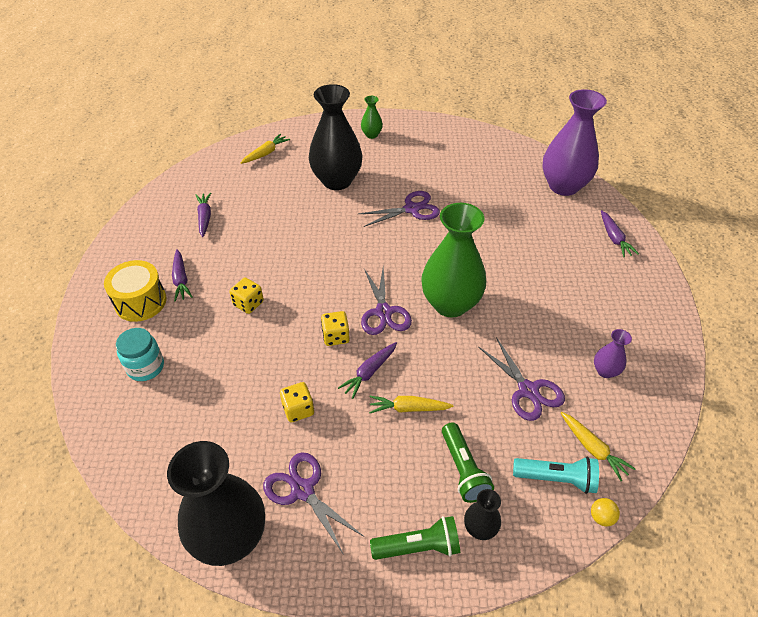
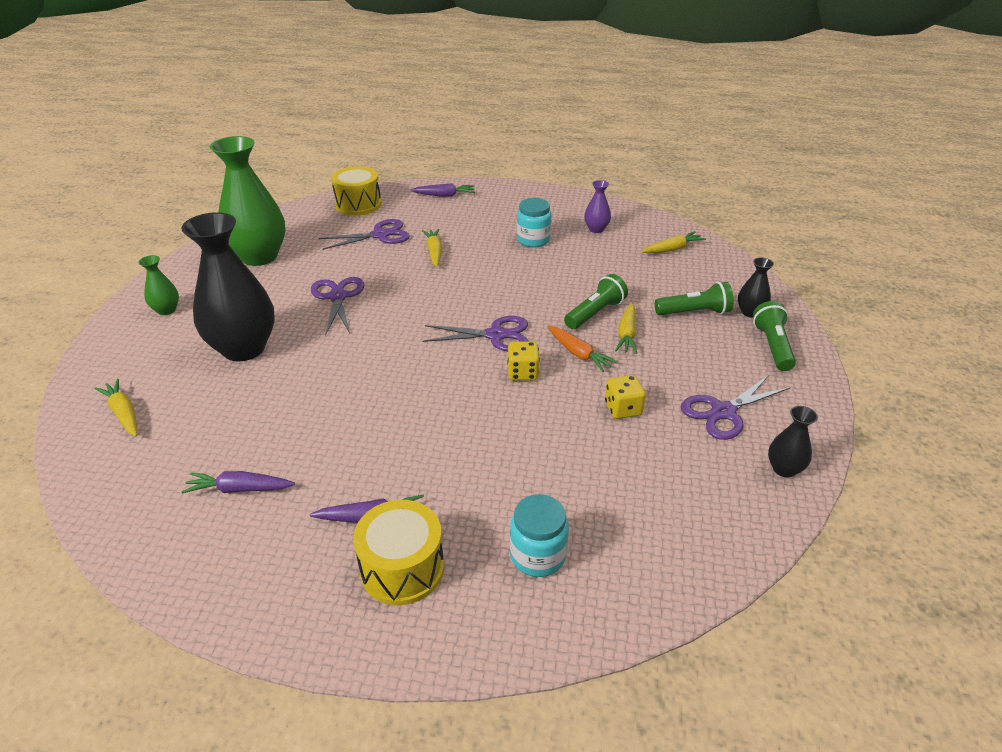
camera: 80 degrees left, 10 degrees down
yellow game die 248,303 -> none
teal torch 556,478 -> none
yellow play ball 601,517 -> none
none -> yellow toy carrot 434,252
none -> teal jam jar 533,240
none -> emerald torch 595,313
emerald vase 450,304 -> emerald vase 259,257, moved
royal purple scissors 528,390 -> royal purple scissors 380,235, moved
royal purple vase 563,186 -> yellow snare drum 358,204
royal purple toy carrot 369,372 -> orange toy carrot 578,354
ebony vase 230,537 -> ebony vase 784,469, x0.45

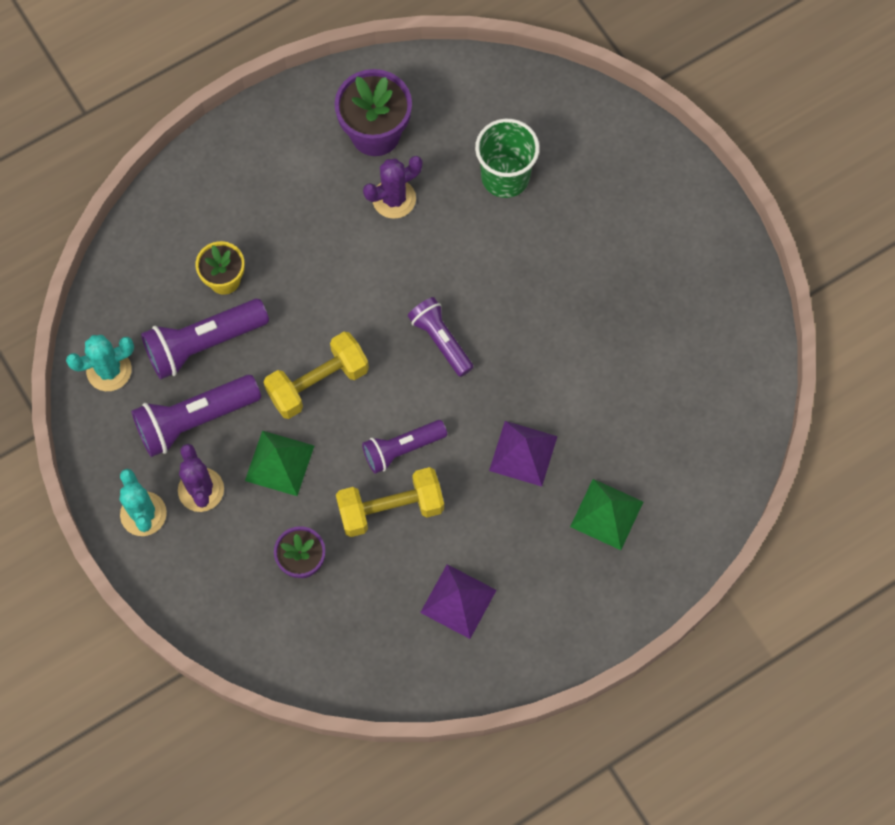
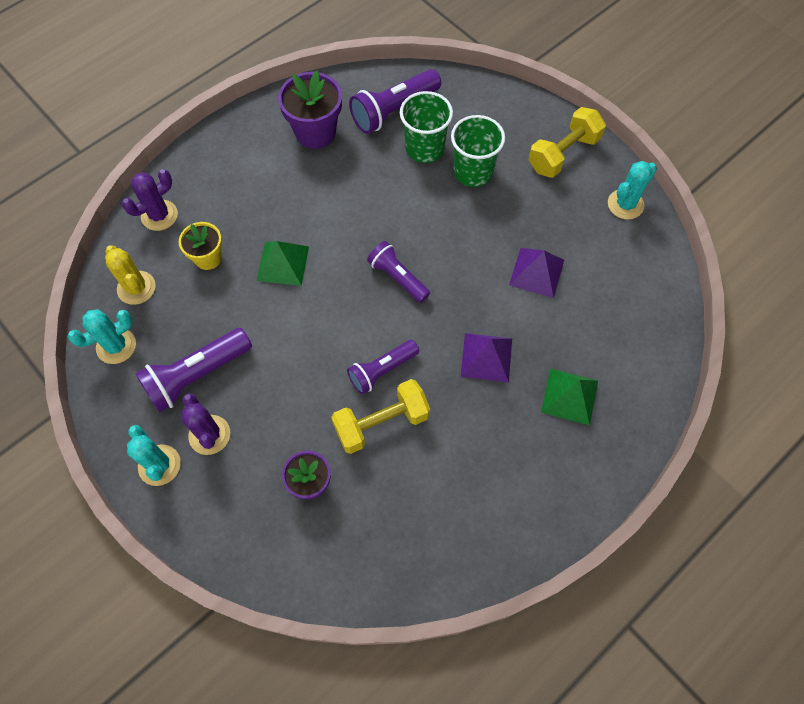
camera: 10 degrees left, 5 degrees down
none -> yellow cactus 136,288
none -> emerald tumbler 473,172
none -> teal cactus 625,204
royal purple torch 203,344 -> royal purple torch 393,111, moved
emerald pyramid shape 279,463 -> emerald pyramid shape 282,263, moved
yellow hand weight 318,383 -> yellow hand weight 563,154, moved
royal purple cactus 394,199 -> royal purple cactus 159,215, moved
royal purple pyramid shape 458,601 -> royal purple pyramid shape 536,272, moved

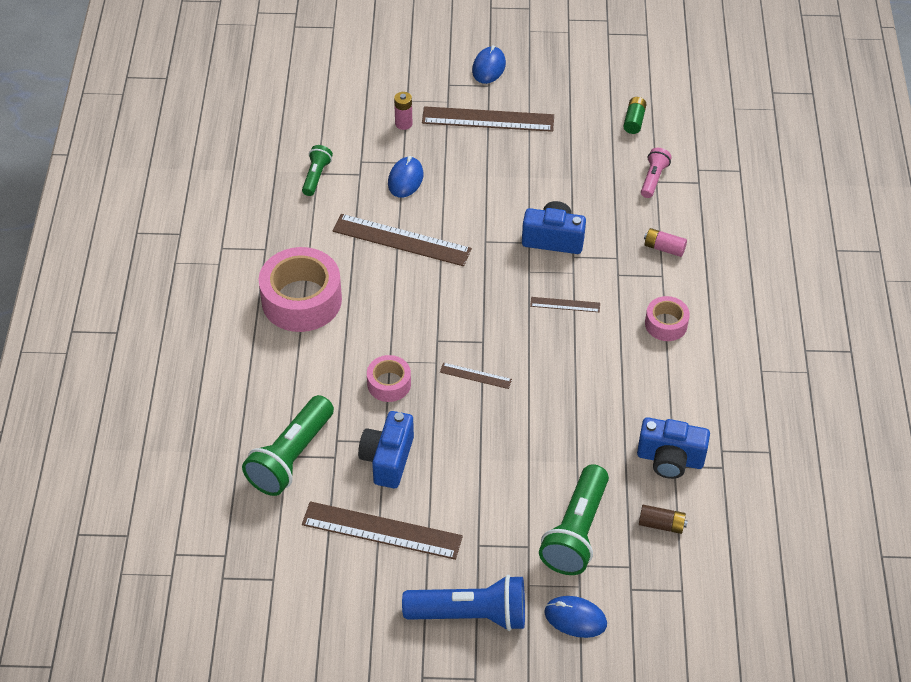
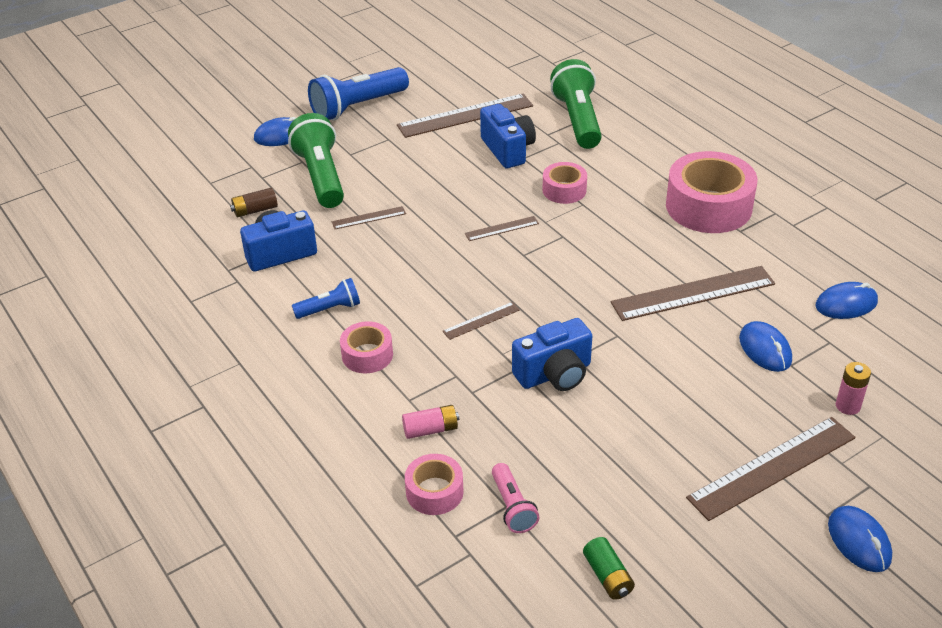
camera: 145 degrees right, 10 degrees down
none -> blue torch 330,309
none -> russet straightedge 369,218
none -> rose-pink roll of tape 434,492
emerald torch 316,176 -> blue computer mouse 846,304

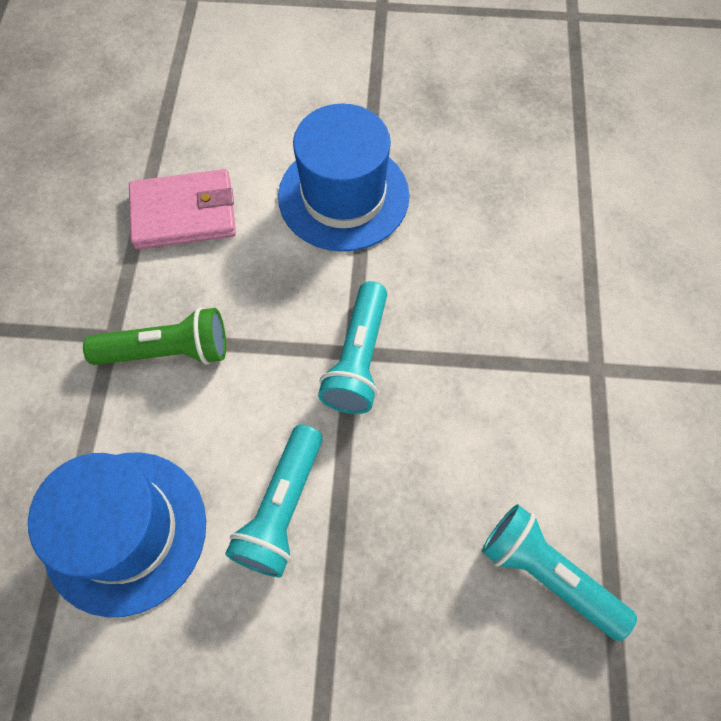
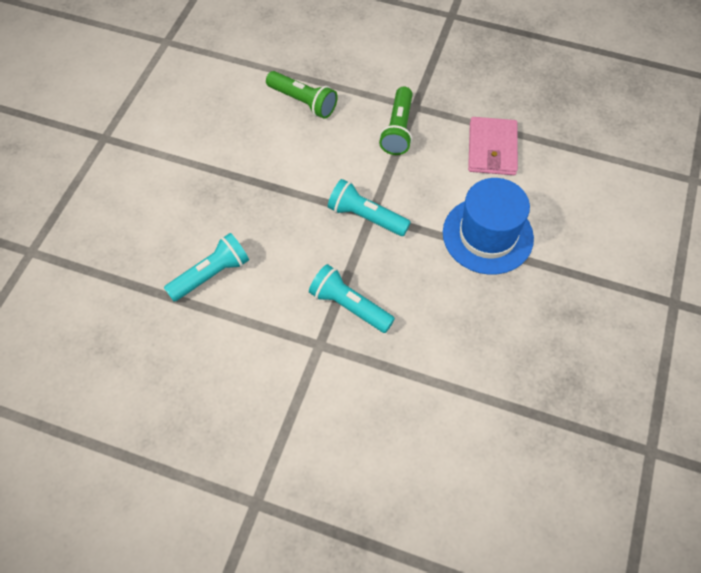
camera: 105 degrees right, 5 degrees down
teal torch 282,508 -> teal torch 349,306, moved
blue top hat 125,531 -> emerald torch 303,102

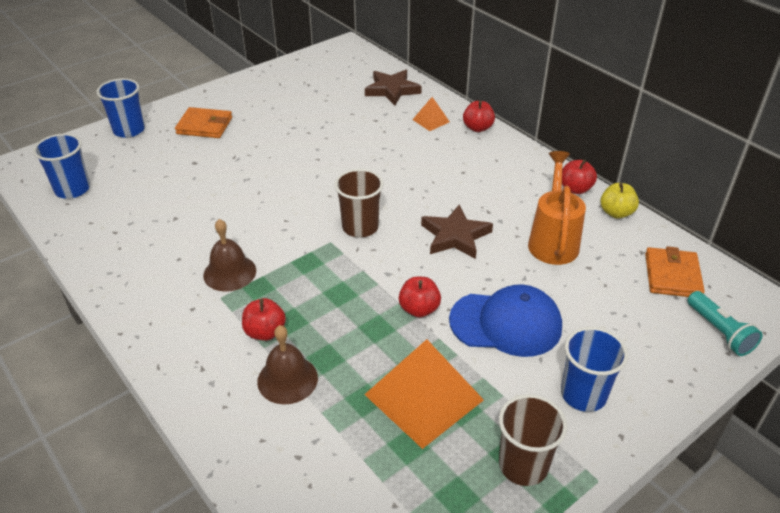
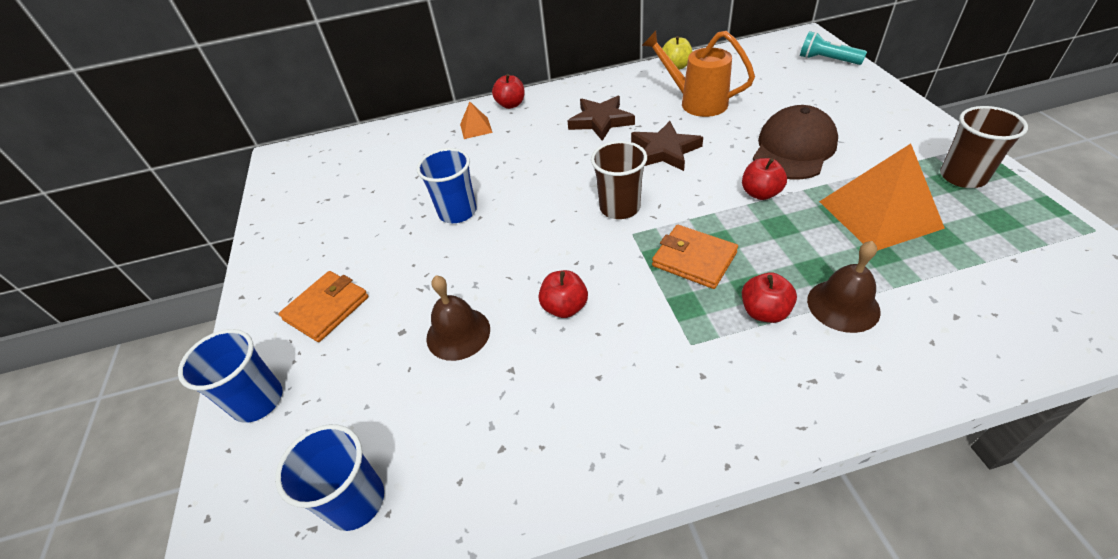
camera: 60 degrees left, 5 degrees up
russet bell 229,272 -> russet bell 458,333, moved
russet five-pointed star 392,90 -> russet five-pointed star 601,121, moved
blue tumbler 583,394 -> blue tumbler 457,212, moved
red apple fruit 575,189 -> red apple fruit 564,307, moved
orange billfold 672,275 -> orange billfold 694,259, moved
blue peaked cap 506,323 -> russet peaked cap 793,148
teal torch 719,332 -> teal torch 827,60, 150 degrees counterclockwise

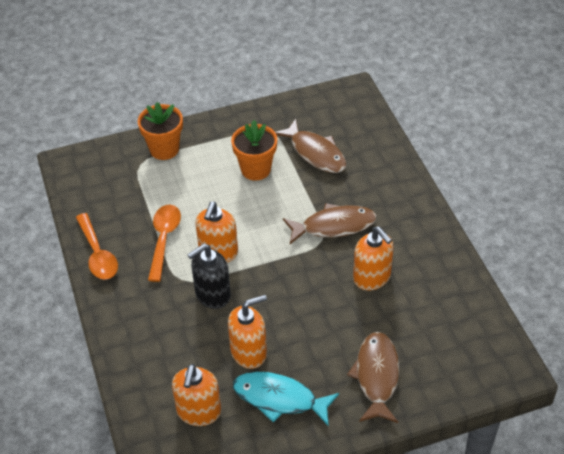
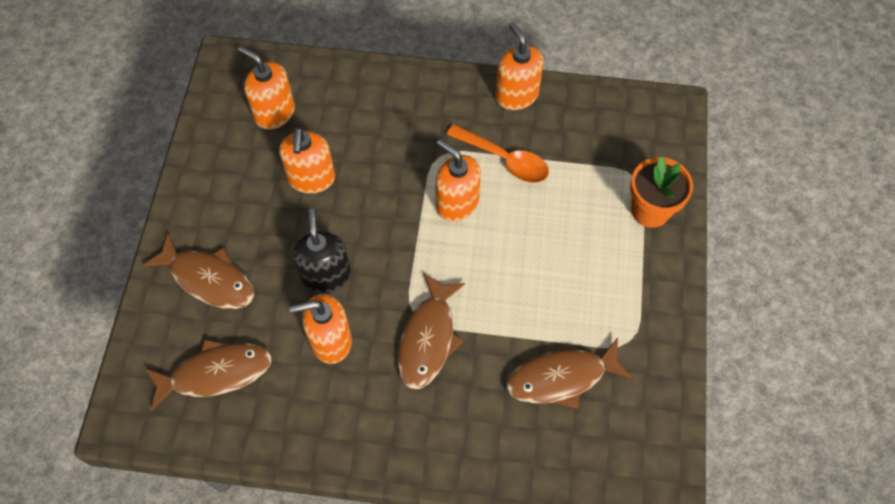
camera: 115 degrees right, 15 degrees up
orange flower pot 256,169 -> none
teal toy fish 279,399 -> none
none -> russet toy fish 215,373
ebony soap pump 212,295 -> ebony soap pump 326,275, moved
orange spoon 98,254 -> orange soap pump 516,95

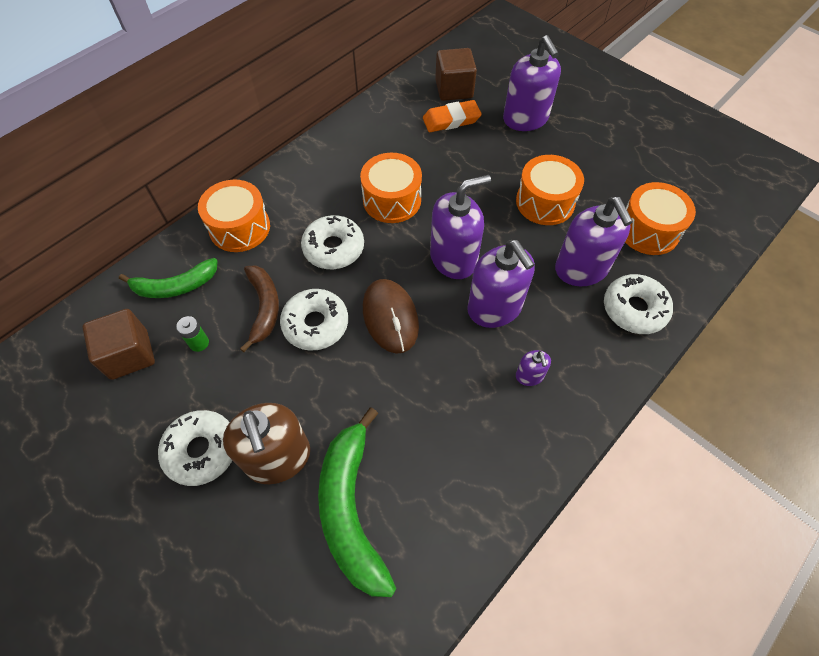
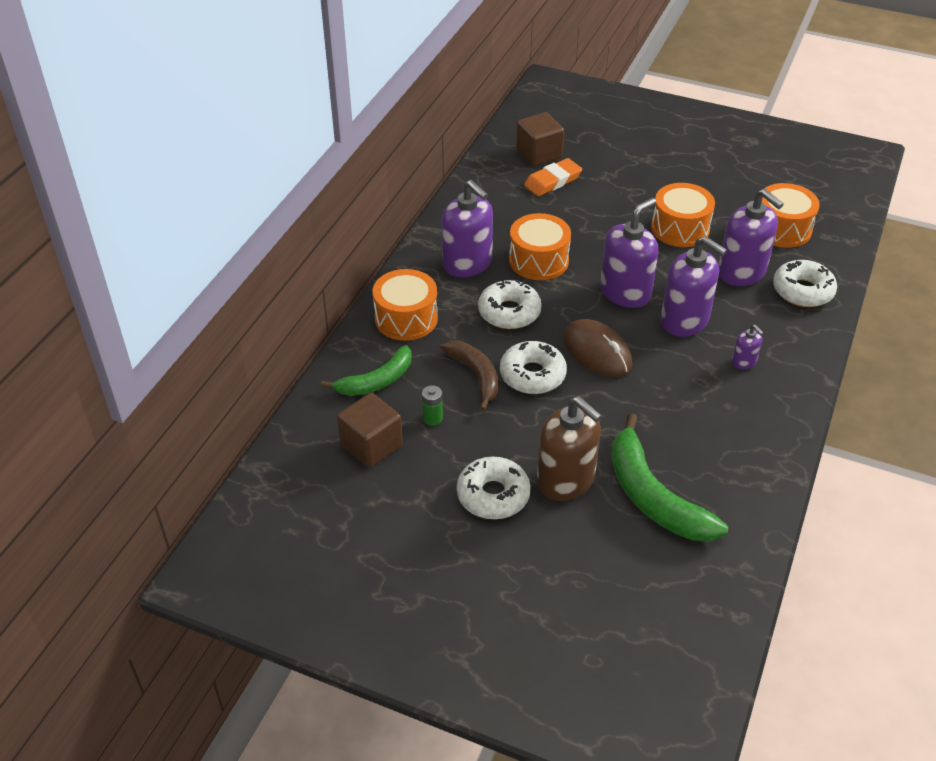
camera: 20 degrees left, 15 degrees down
royal purple soap pump 525,119 -> royal purple soap pump 467,263, moved

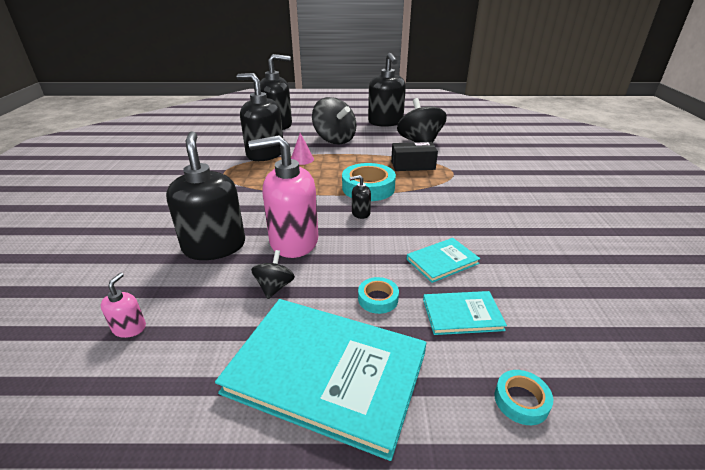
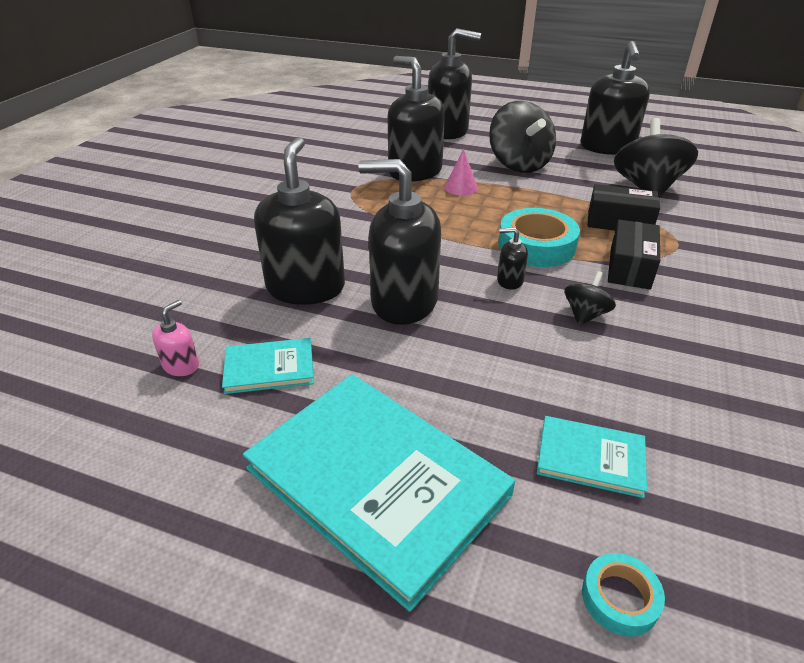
camera: 20 degrees right, 5 degrees up
teal roll of tape 378,299 -> none
none -> ebony box 630,267
ebony spinning top 274,287 -> ebony spinning top 585,315, moved
teal hardcover 442,261 -> teal hardcover 269,368, moved
rose-pink soap pump 293,241 -> ebony soap pump 404,302

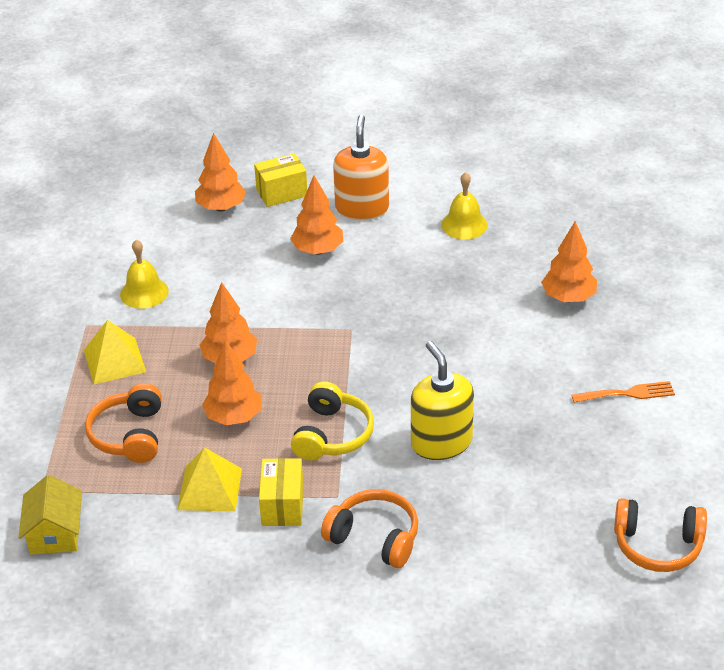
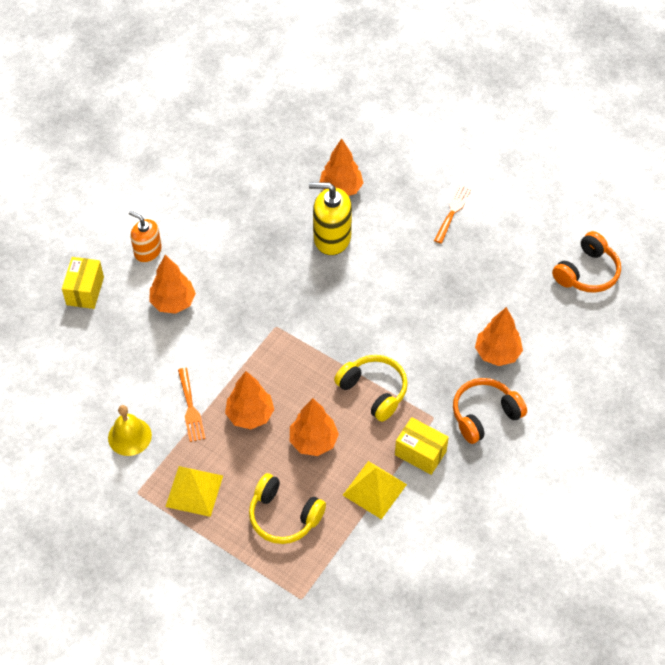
camera: 60 degrees left, 15 degrees up
yellow toy house 55,533 -> none
yellow bell 464,224 -> none
none -> orange table fork 190,408
orange toy tree 221,207 -> orange toy tree 497,353, moved
yellow soap pump 441,442 -> yellow soap pump 332,238, moved
orange over-ear headphones 129,435 -> yellow over-ear headphones 284,516
orange soap pump 362,208 -> orange soap pump 147,251, x0.66

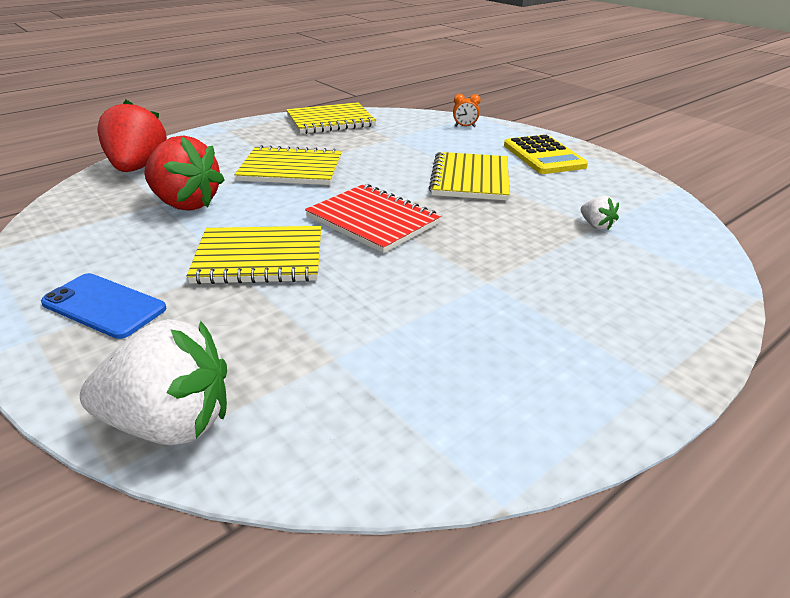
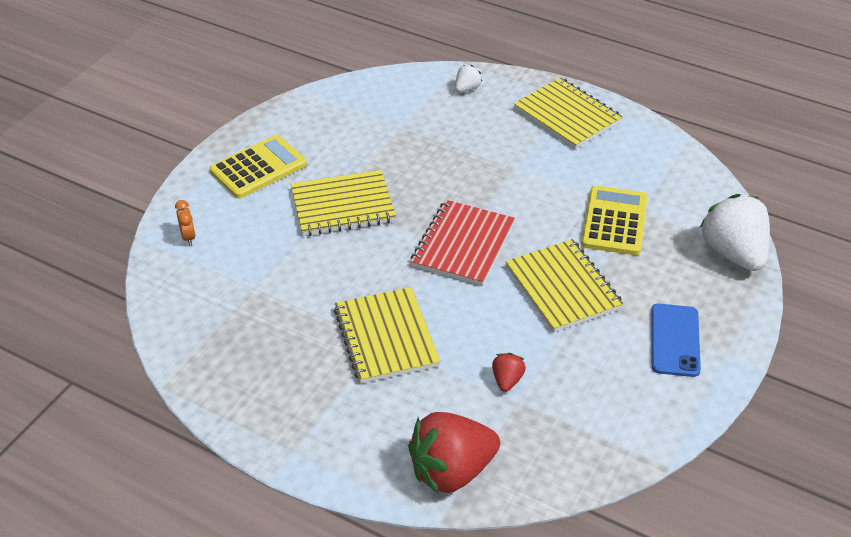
camera: 110 degrees left, 10 degrees up
none -> yellow pocket calculator 614,221
yellow notebook 330,121 -> yellow notebook 567,115, moved
snow-white toy strawberry 596,225 -> snow-white toy strawberry 467,89, moved
red toy strawberry 185,203 -> red toy strawberry 507,380, x0.45

